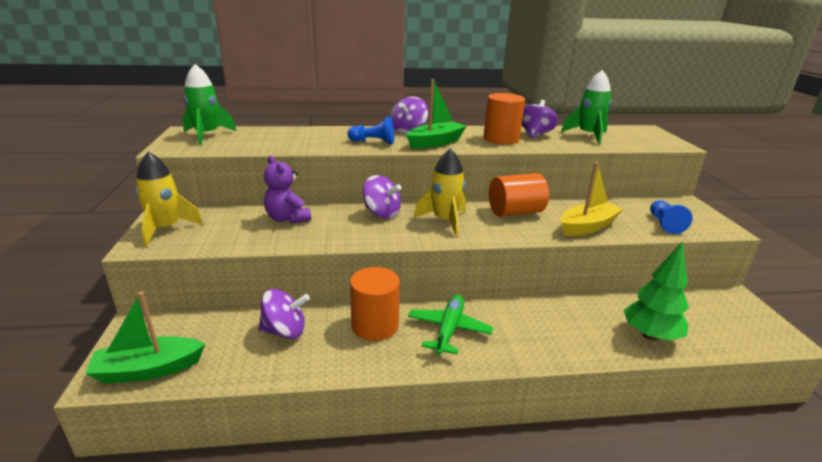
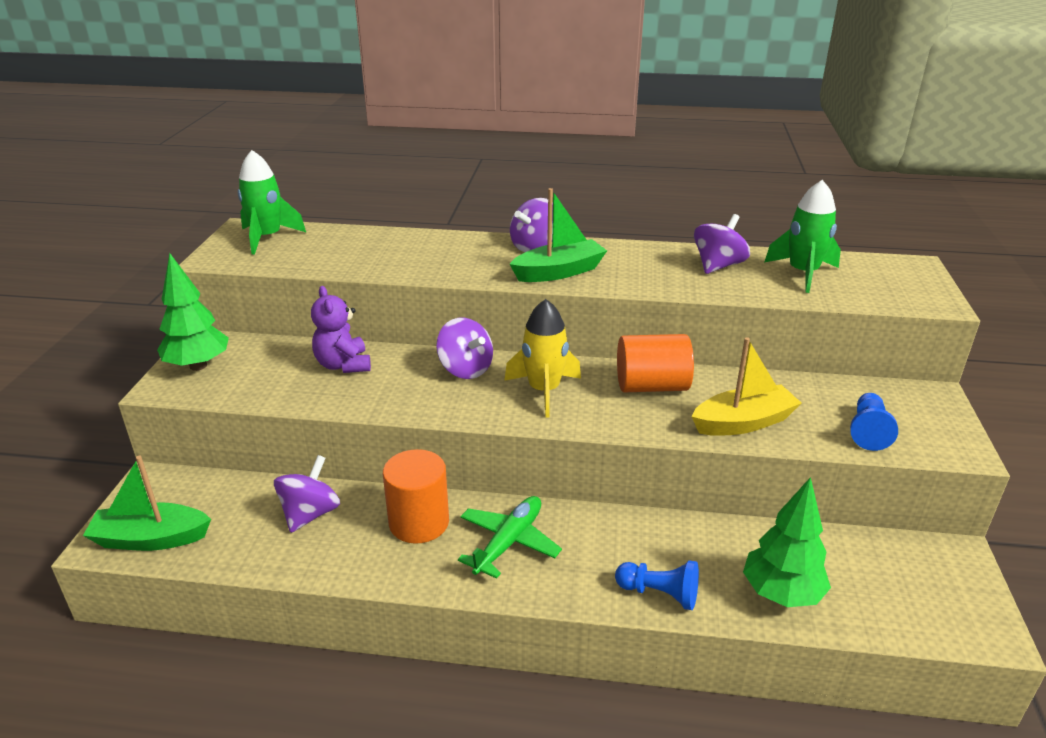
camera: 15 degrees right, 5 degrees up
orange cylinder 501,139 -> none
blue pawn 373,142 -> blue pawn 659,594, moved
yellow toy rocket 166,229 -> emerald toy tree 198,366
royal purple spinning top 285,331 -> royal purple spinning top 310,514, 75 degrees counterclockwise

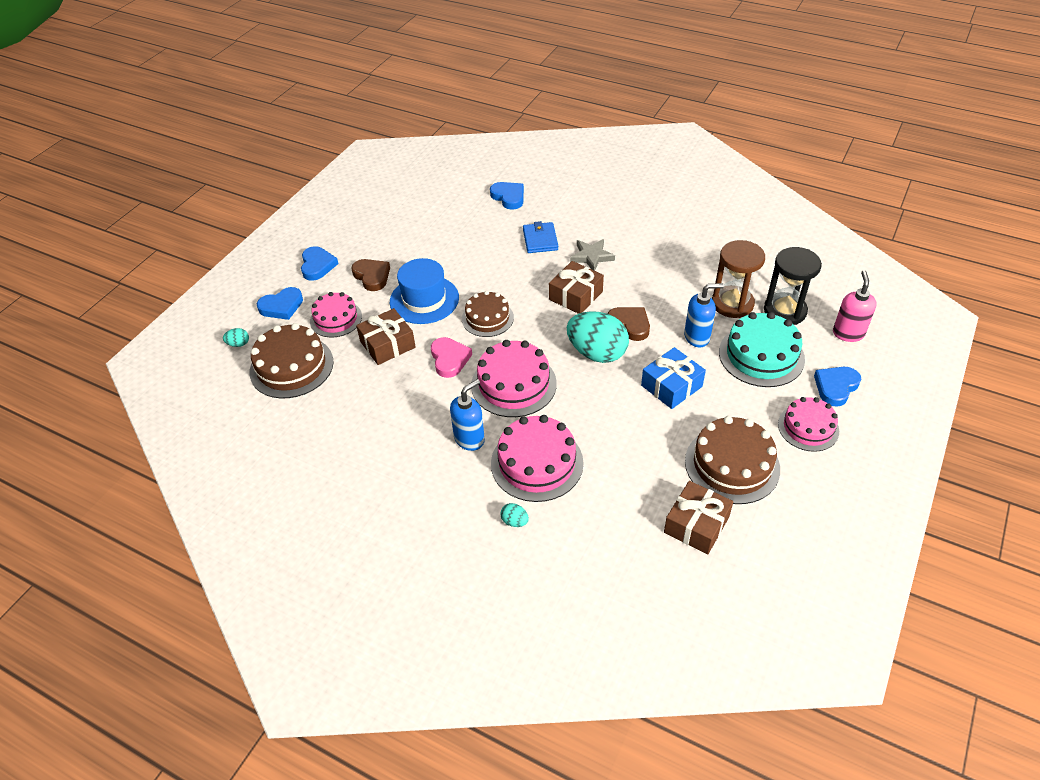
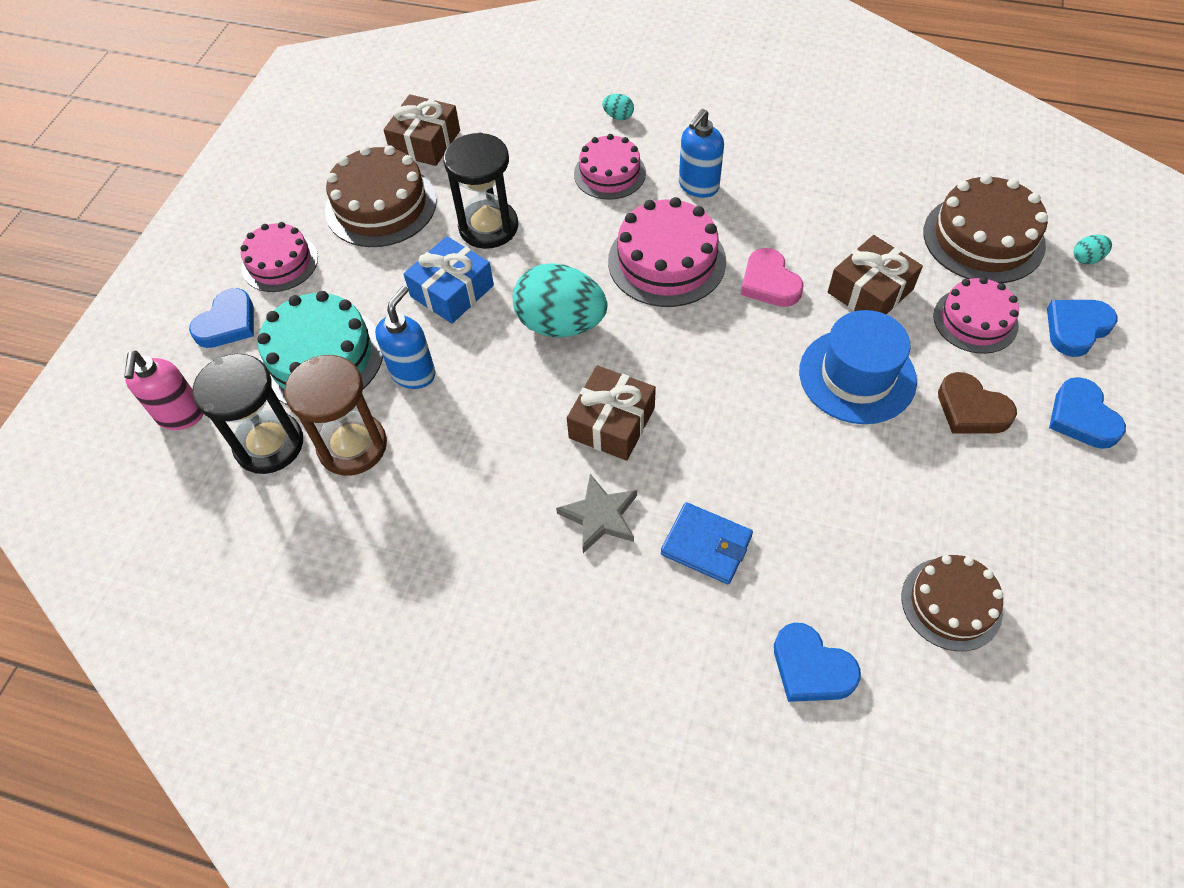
camera: 170 degrees right, 10 degrees up
russet heart shape 630,325 -> none
none -> ebony hourglass 488,227
russet gateau 487,318 -> russet gateau 951,603, moved
blue billfold 540,240 -> blue billfold 706,545, 45 degrees counterclockwise
blue soap pump 697,337 -> blue soap pump 413,373, 135 degrees clockwise
rose-pink gateau 537,463 -> rose-pink gateau 609,173, x0.66

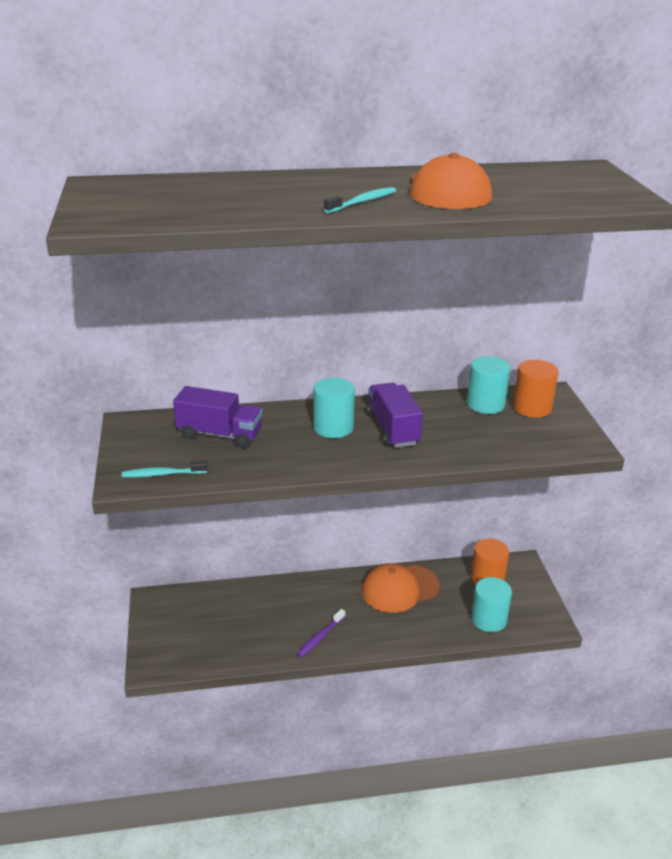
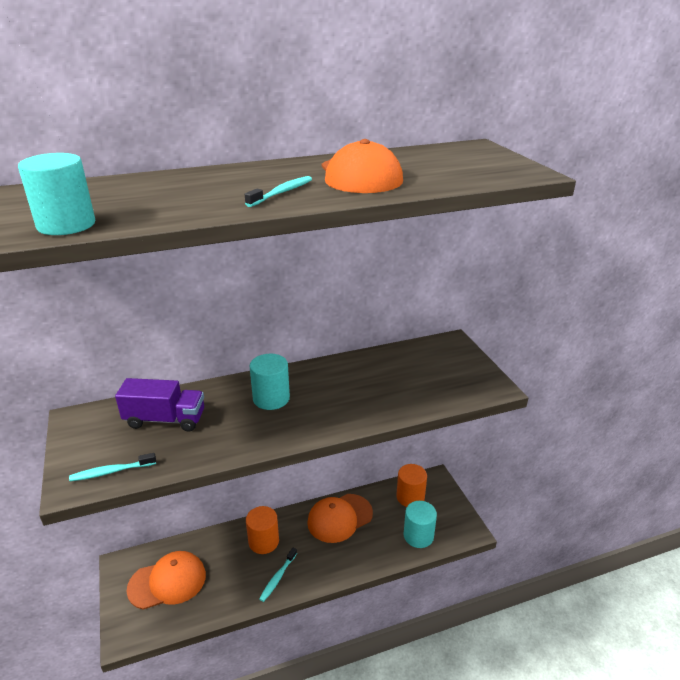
camera: 10 degrees left, 0 degrees up
royal purple lorry 392,429 -> none
none -> orange peaked cap 167,582
teal cylinder 485,404 -> teal cylinder 66,225, moved
orange cylinder 532,408 -> orange cylinder 263,541, moved
royal purple dental brush 320,637 -> teal dental brush 277,578

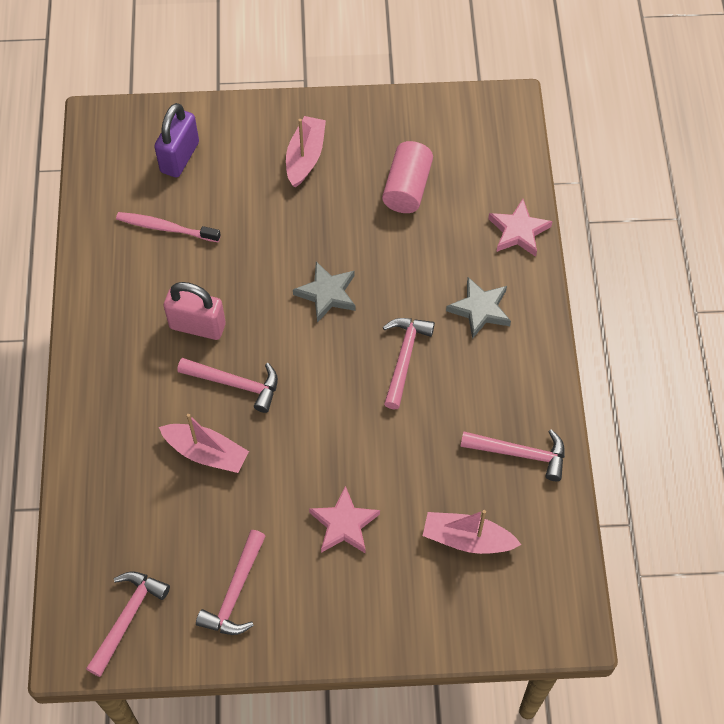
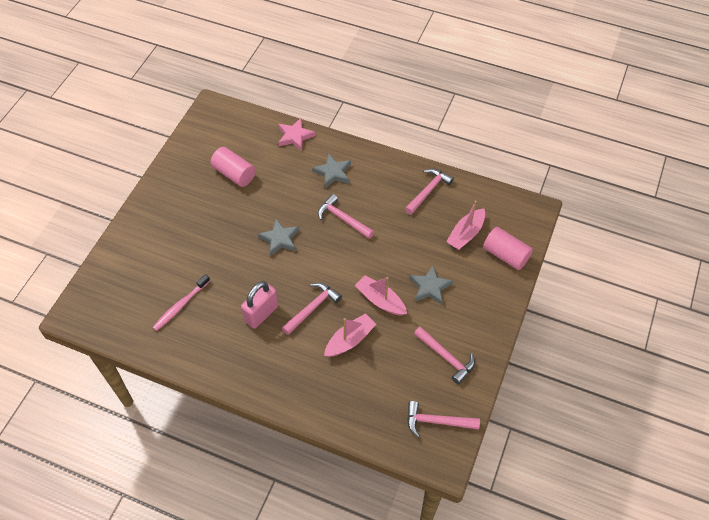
camera: 65 degrees left, 5 degrees down
royal purple small lock 179,157 -> none
none -> rose-pink cylinder 505,255
rose-pink boat 305,157 -> rose-pink boat 380,300, moved
rose-pink five-pointed star 344,524 -> ash-grey five-pointed star 430,287
rose-pink claw hammer 127,618 -> rose-pink claw hammer 436,421, 45 degrees counterclockwise

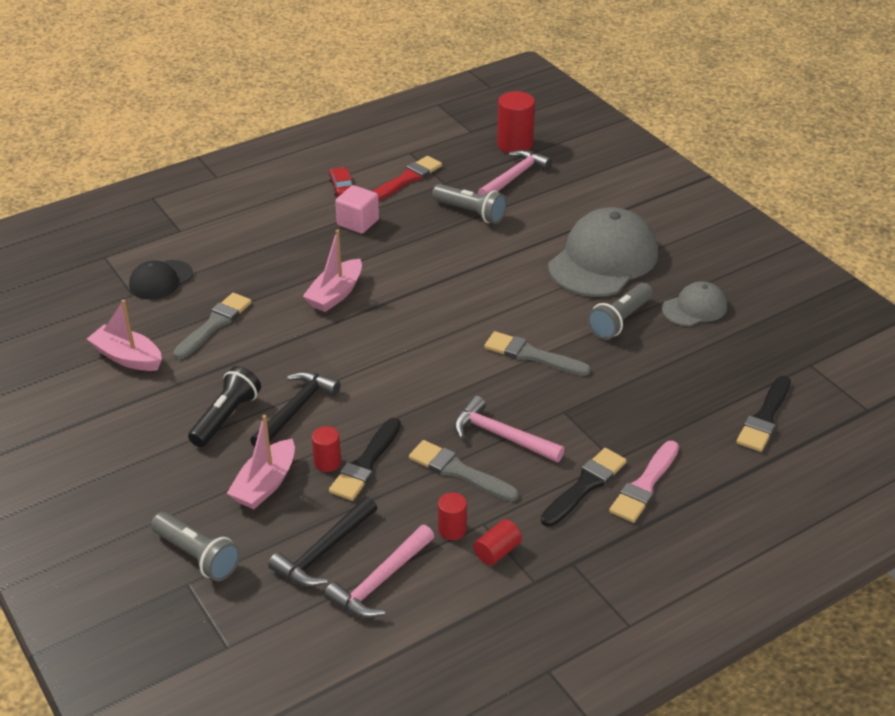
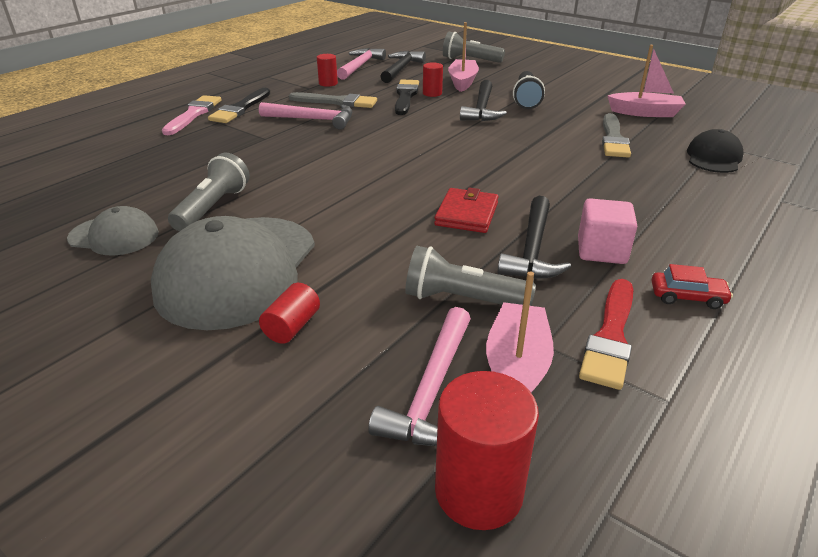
camera: 160 degrees right, 5 degrees down
ash-grey paintbrush 532,355 -> none
ebony paintbrush 765,417 -> none
none -> red billfold 467,214
none -> ebony claw hammer 533,249
rose-pink boat 335,294 -> rose-pink boat 516,366, moved
red cylinder 497,551 -> red cylinder 292,326, moved
red car 342,187 -> red car 687,297, 45 degrees counterclockwise
ash-grey peaked cap 694,308 -> ash-grey peaked cap 114,236, 120 degrees counterclockwise

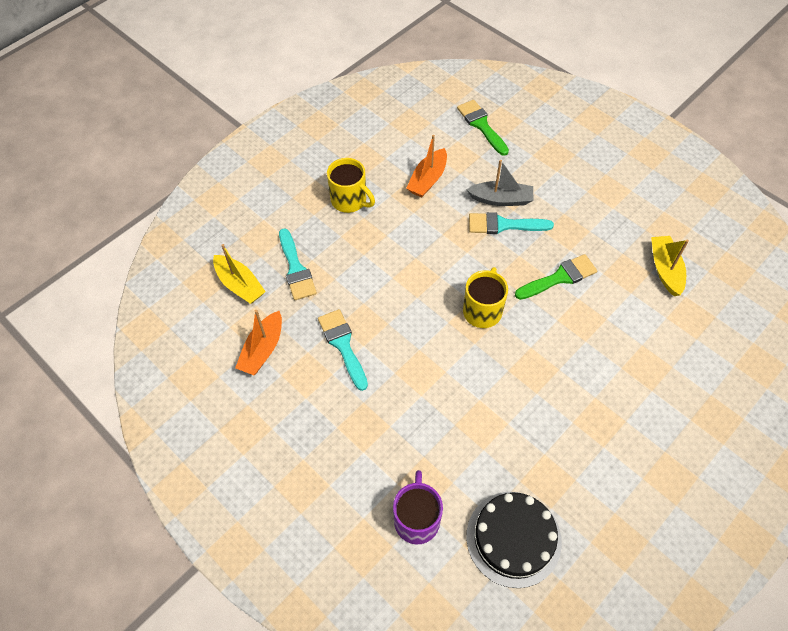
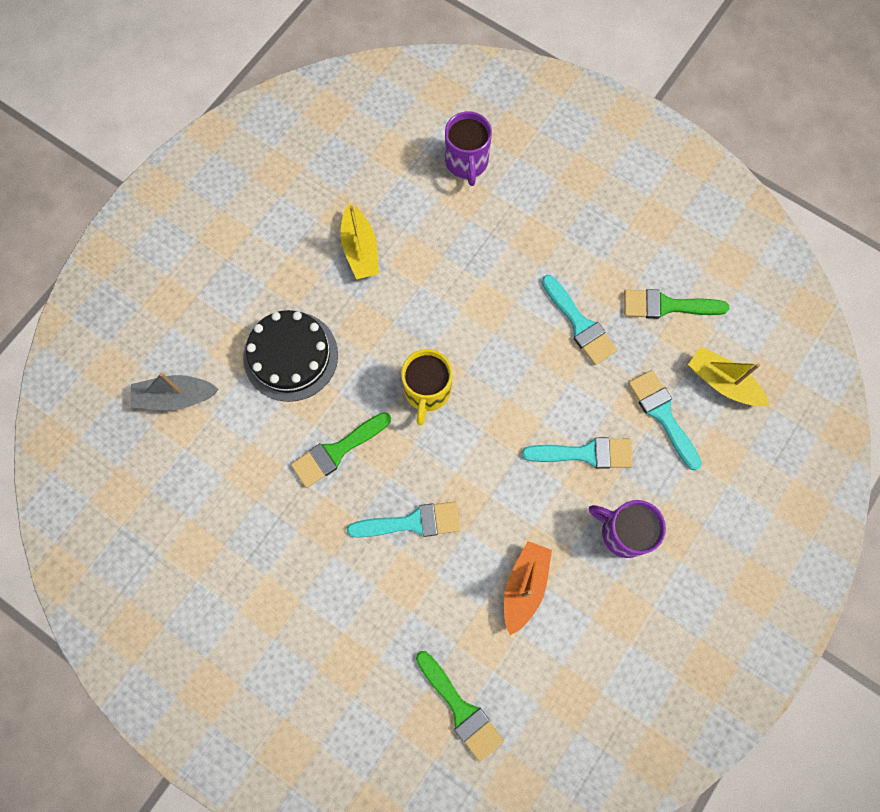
camera: 170 degrees right, 15 degrees up
none -> teal paintbrush 585,453
ash-grey boat 501,199 -> ash-grey boat 175,397, moved
ebony gateau 513,538 -> ebony gateau 290,356, moved
yellow boat 665,269 -> yellow boat 360,249, moved
orange boat 263,349 -> emerald paintbrush 667,306
yellow tea mug 350,200 -> royal purple tea mug 623,532

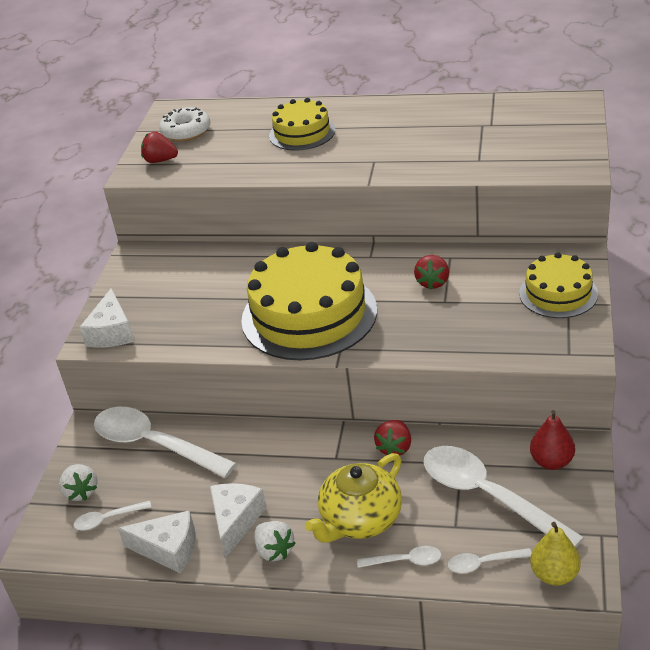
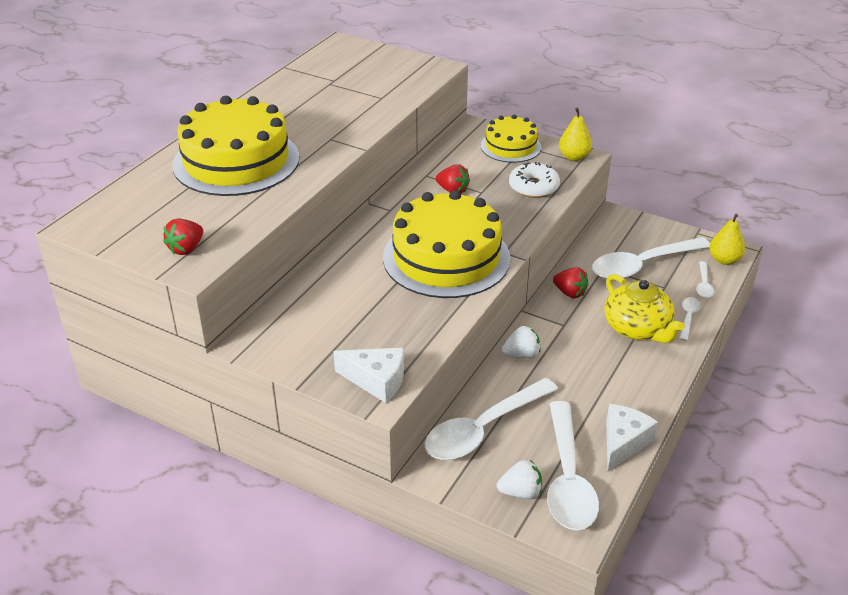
camera: 75 degrees left, 0 degrees up
snow-white cheese 236,521 -> none
red pear fruit 551,461 -> none
none -> yellow pear fruit 574,157
snow-white glazed donut 186,131 -> snow-white glazed donut 533,187, moved
snow-white toy strawberry 274,550 -> snow-white toy strawberry 521,355, moved
snow-white spoon 108,519 -> snow-white spoon 567,478, x2.26
yellow gateau 302,133 -> yellow gateau 236,161, x1.80

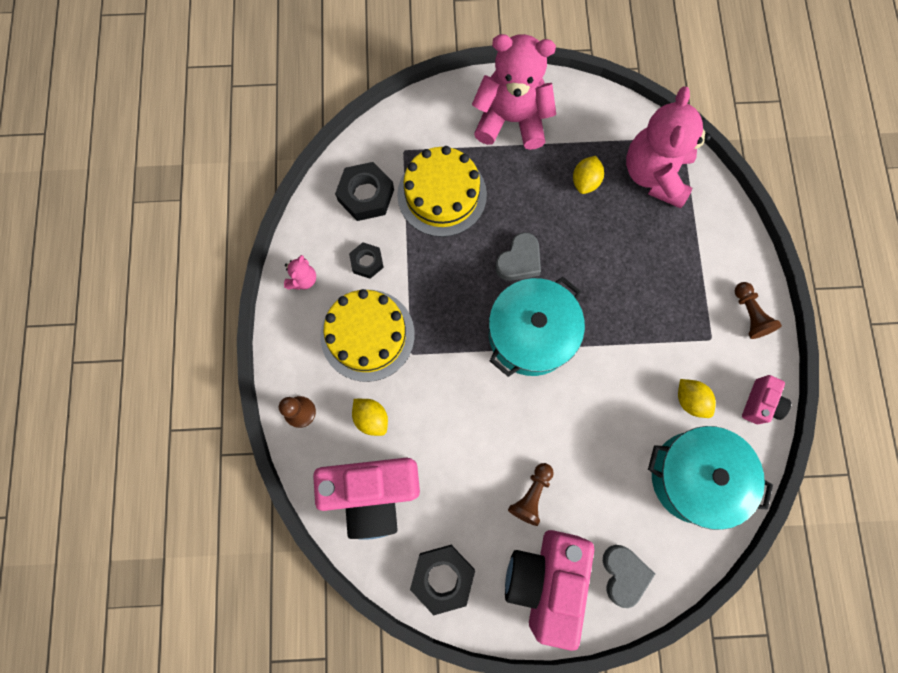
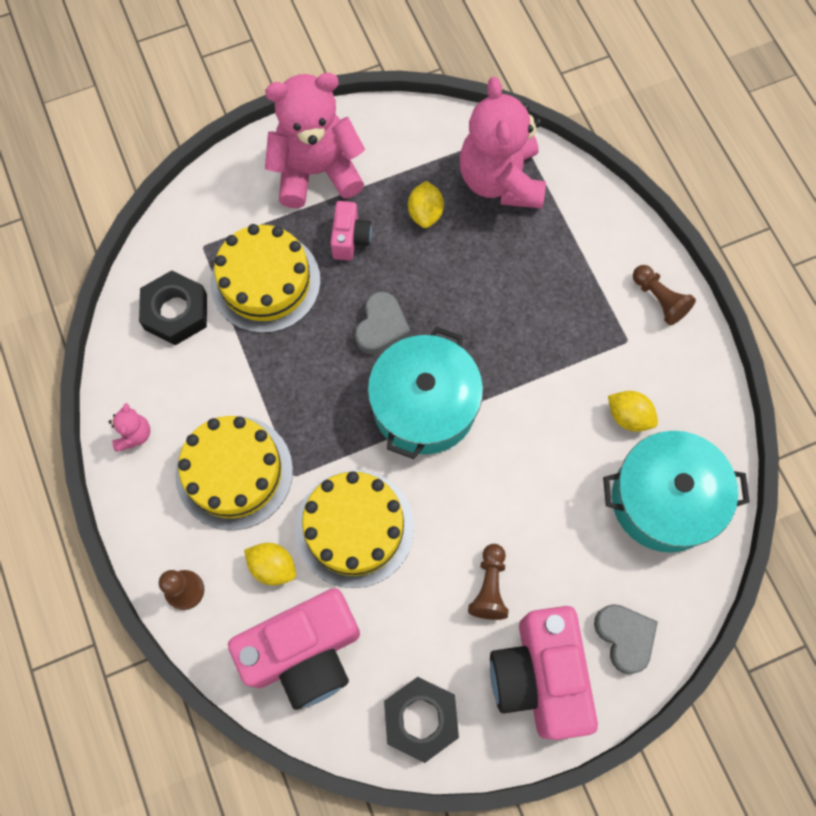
camera: 20 degrees left, 5 degrees down
ebony hexagon nut 367,262 -> none
none -> yellow gateau 354,528
rose-pink camera 760,403 -> rose-pink camera 350,239, moved

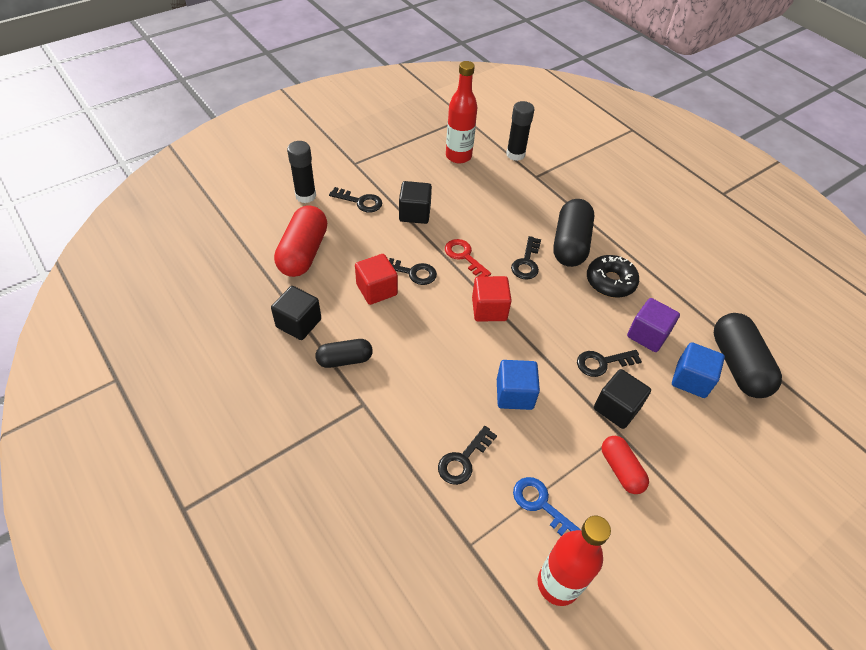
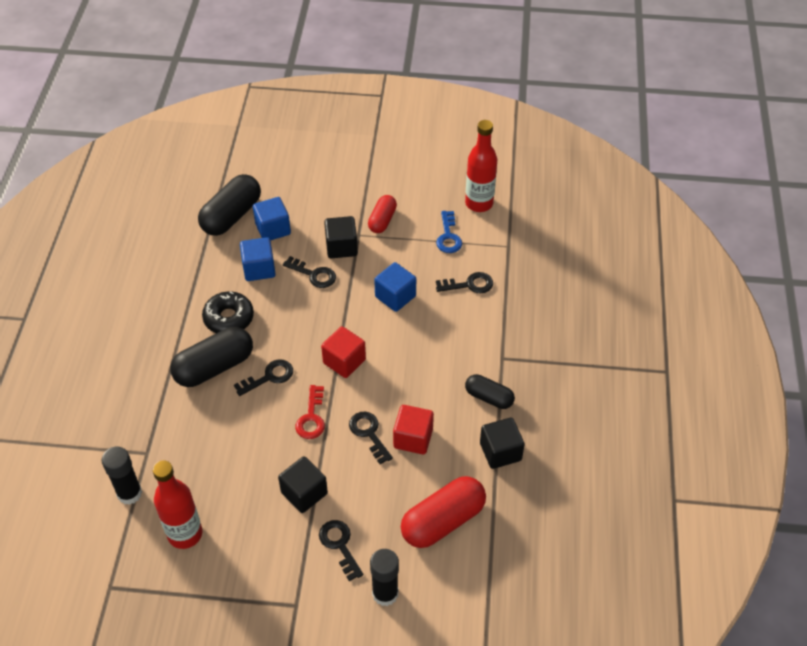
camera: 135 degrees left, 0 degrees up
royal purple block 647,335 -> blue block 259,269

